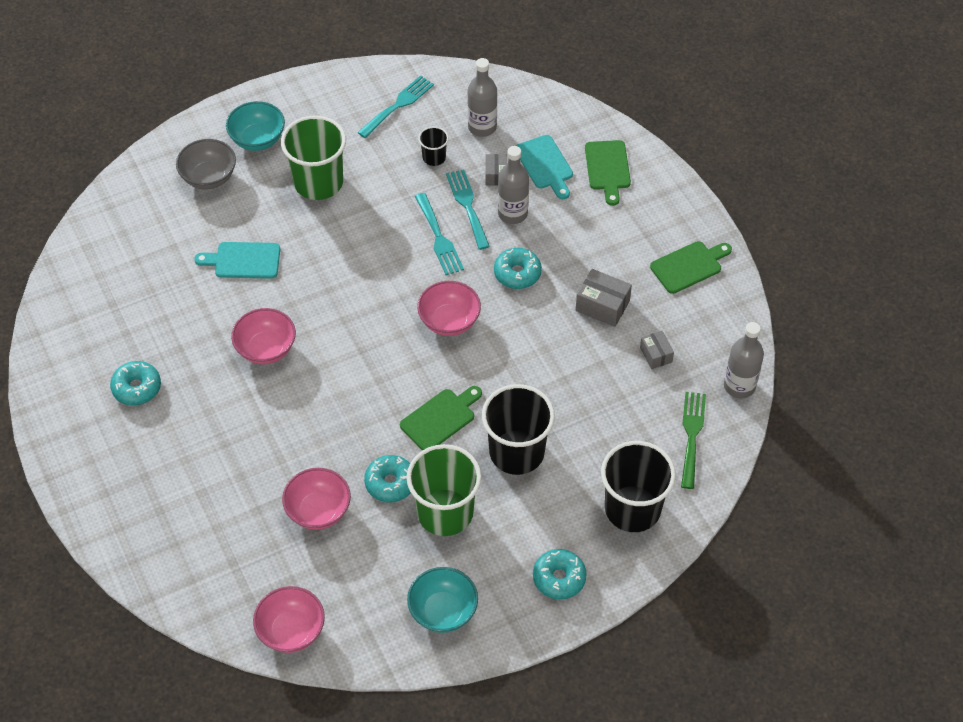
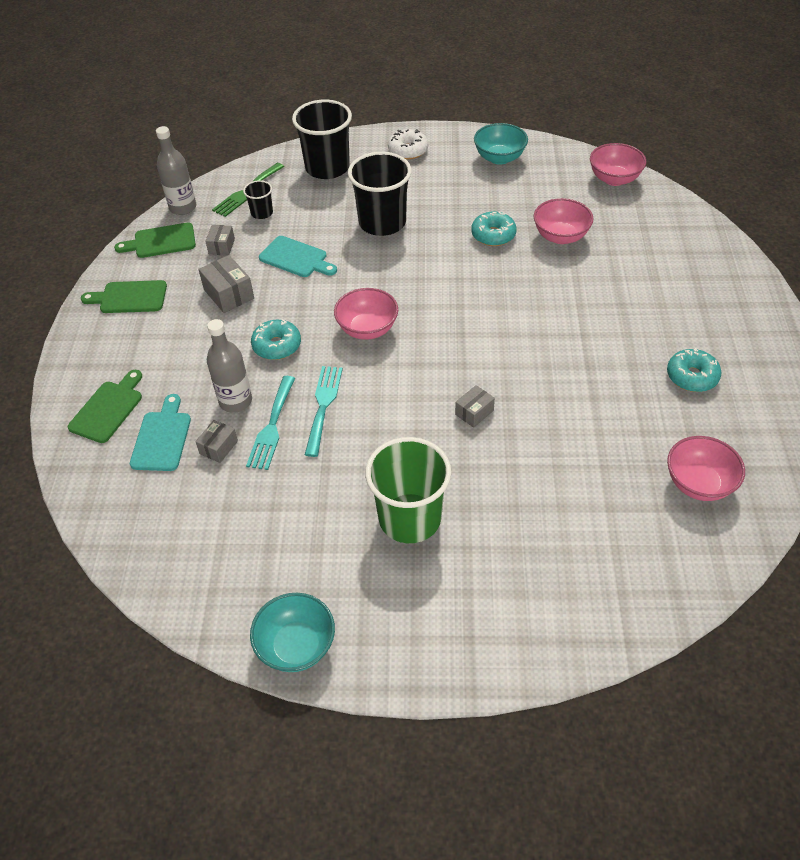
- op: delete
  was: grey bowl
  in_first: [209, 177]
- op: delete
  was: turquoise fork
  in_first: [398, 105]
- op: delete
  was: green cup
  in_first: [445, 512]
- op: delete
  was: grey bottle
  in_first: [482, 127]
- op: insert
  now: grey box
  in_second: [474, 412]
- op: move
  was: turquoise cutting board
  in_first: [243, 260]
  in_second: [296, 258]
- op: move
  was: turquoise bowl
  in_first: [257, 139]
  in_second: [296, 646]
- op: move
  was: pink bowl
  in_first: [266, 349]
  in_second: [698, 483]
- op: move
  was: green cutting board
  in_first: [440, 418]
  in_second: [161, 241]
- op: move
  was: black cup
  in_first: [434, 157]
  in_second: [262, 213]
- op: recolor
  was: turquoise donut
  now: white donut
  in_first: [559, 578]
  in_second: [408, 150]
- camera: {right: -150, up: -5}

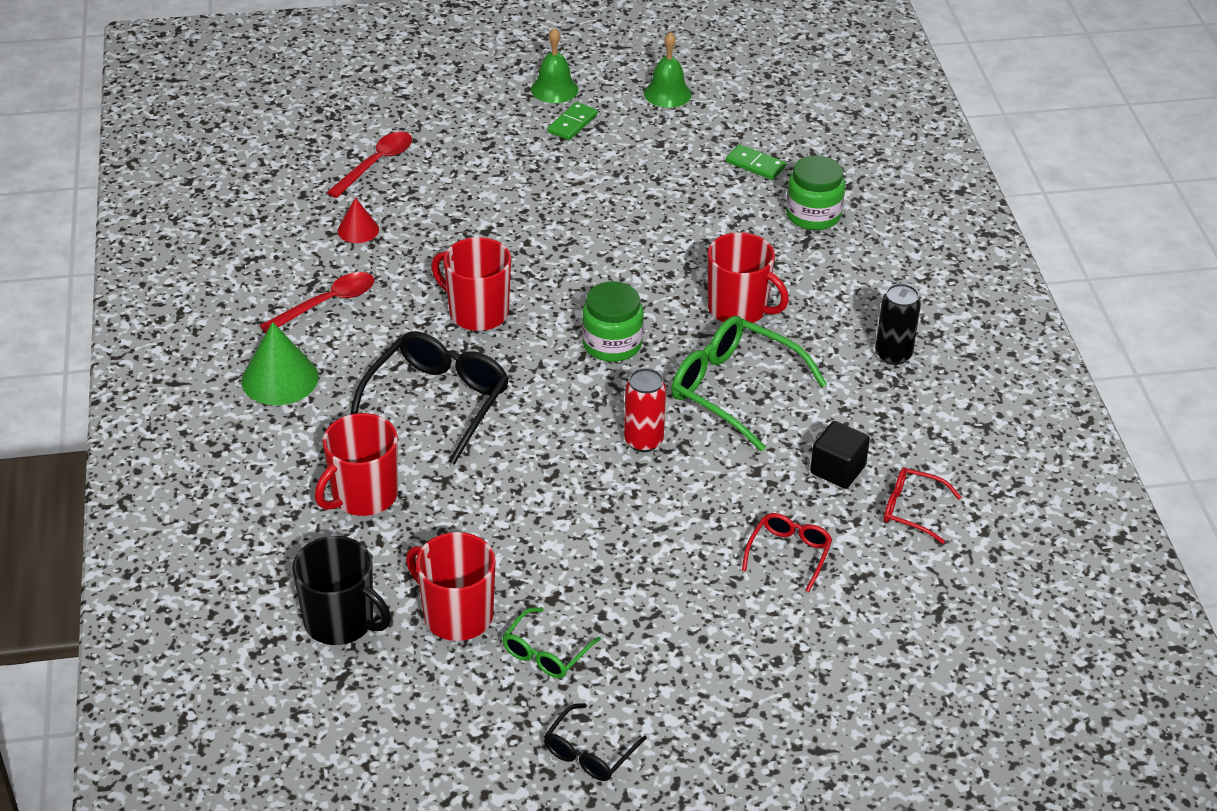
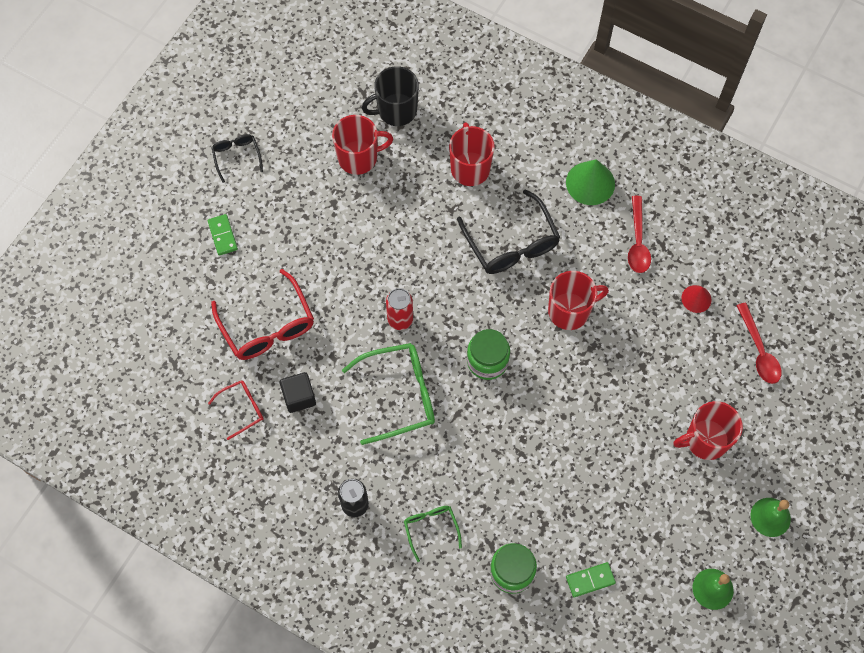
- op: move
  was: green glasses
  in_first: [545, 653]
  in_second: [431, 528]
- op: move
  was: green domino
  in_first: [572, 124]
  in_second: [222, 235]
- op: move
  was: red mug
  in_first: [738, 309]
  in_second: [705, 440]
- op: resize
  was: red glasses
  in_first: [789, 553]
  in_second: [267, 326]
  ratio: 1.84
- camera: {right: 130, up: 25}

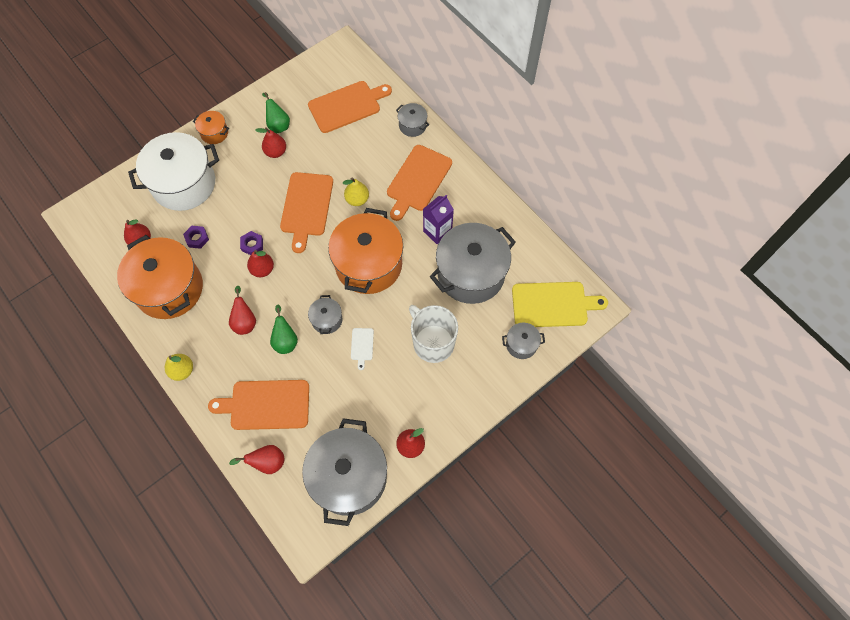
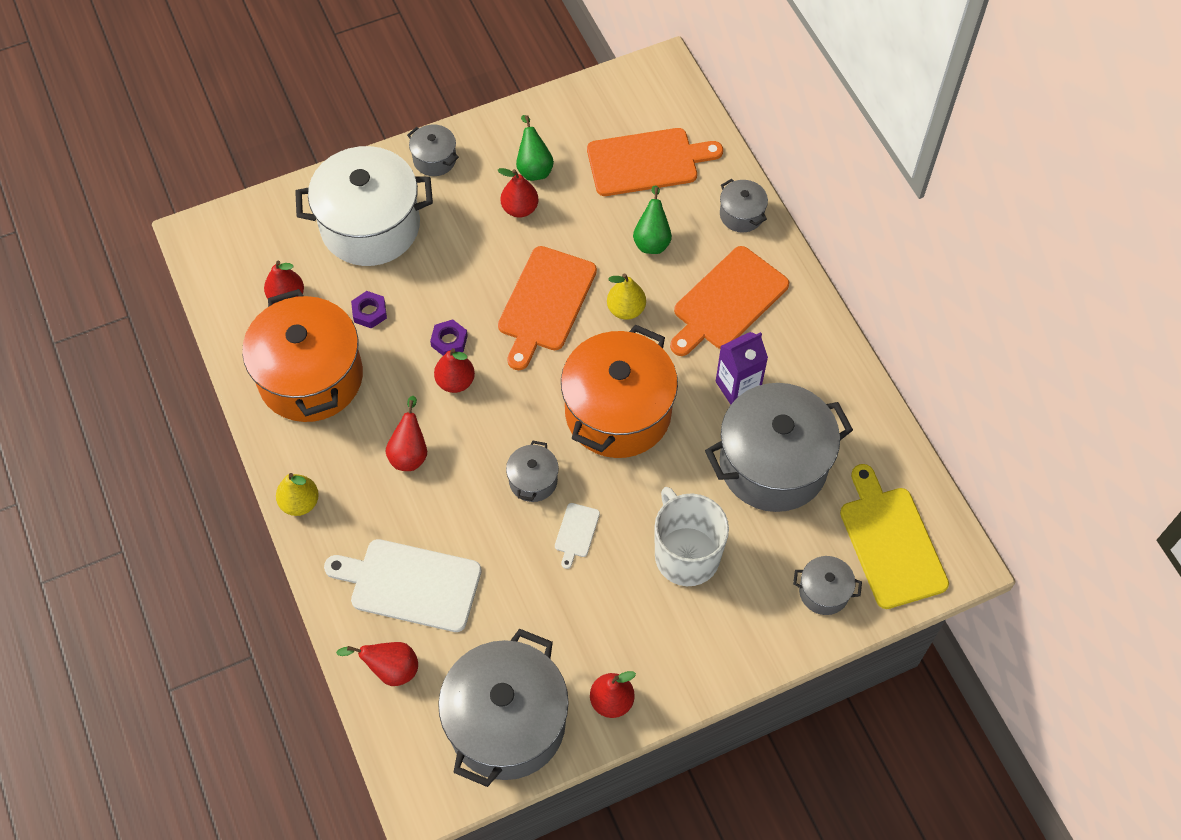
- op: move
  was: green pear
  in_first: [285, 340]
  in_second: [652, 240]
- op: recolor
  was: orange pot
  now: grey pot
  in_first: [214, 133]
  in_second: [434, 159]
- op: recolor
  was: orange cutting board
  now: white cutting board
  in_first: [266, 405]
  in_second: [410, 584]
- op: rotate
  was: yellow cutting board
  in_first: [553, 304]
  in_second: [890, 542]
  clockwise: -120
- camera: {right: 15, up: -5}

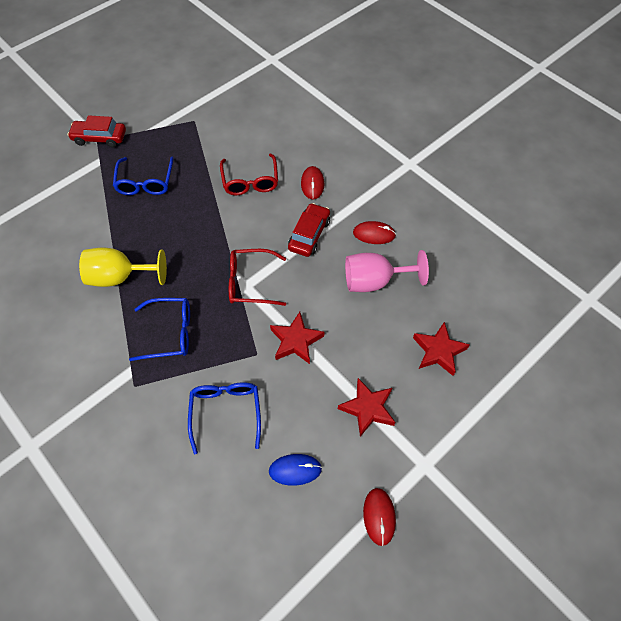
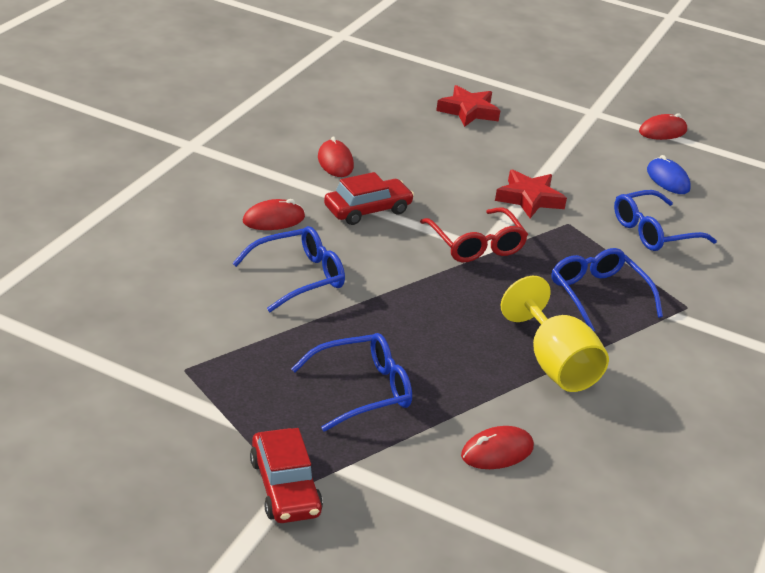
- op: delete
  was: red star
  in_first: [367, 408]
- op: delete
  was: pink goblet
  in_first: [374, 281]
- op: insert
  now: red mouse
  in_second: [497, 452]
- op: recolor
  was: red glasses
  now: blue glasses
  in_first: [250, 181]
  in_second: [299, 277]
- op: rotate
  was: red car
  in_first: [309, 235]
  in_second: [367, 210]
  clockwise: 150
- camera: {right: -115, up: -25}

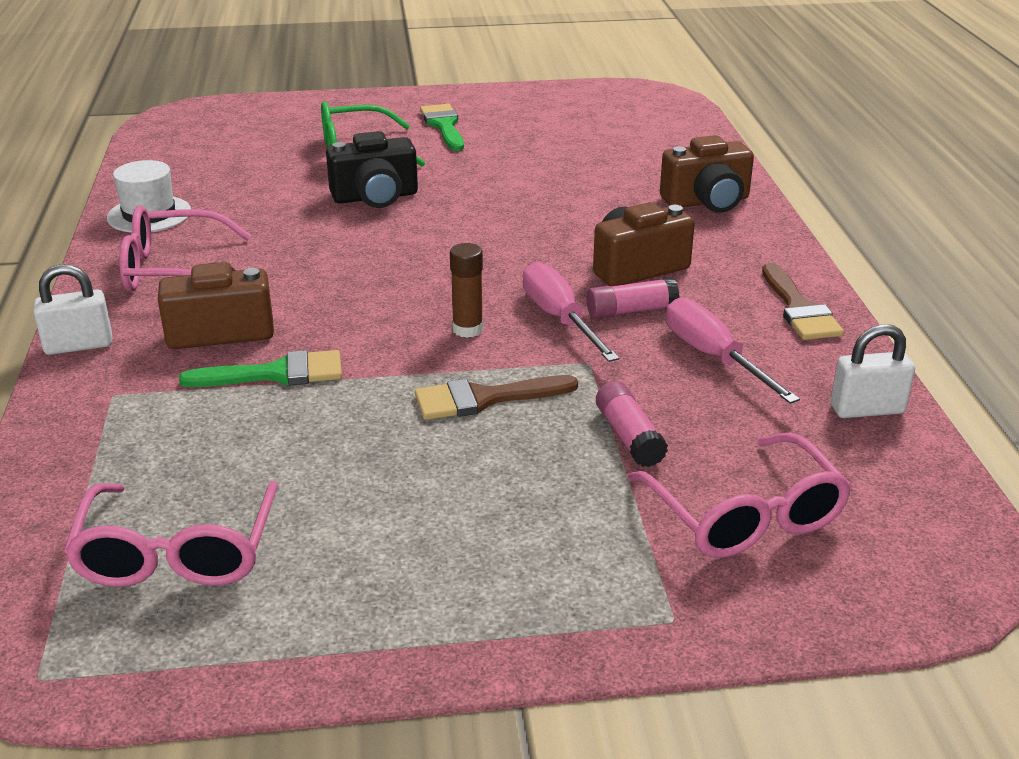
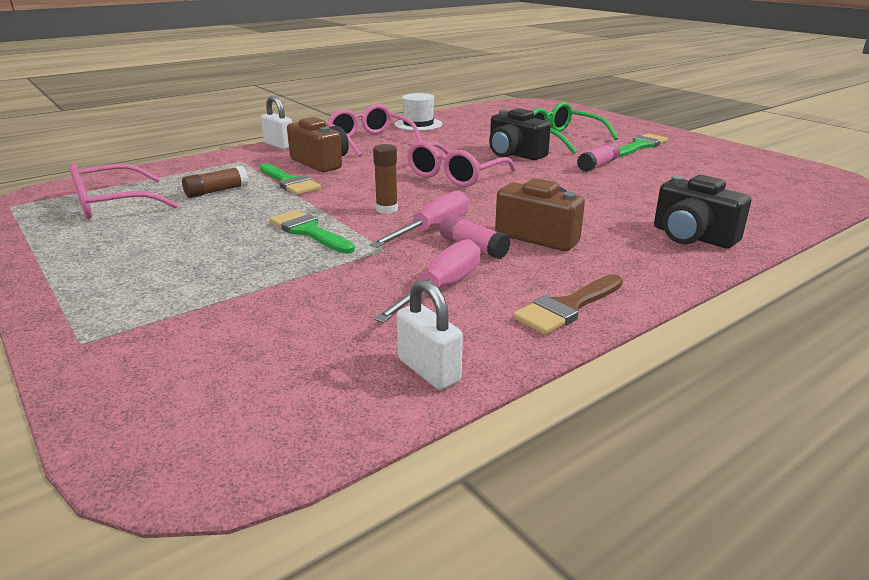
- op: insert
  now: brown glue stick
  in_second: [217, 191]
- op: move
  was: pink glue stick
  in_first: [629, 437]
  in_second: [598, 165]
- op: move
  was: pink glasses
  in_first: [745, 516]
  in_second: [455, 176]
- op: recolor
  was: brown brush
  now: green brush
  in_first: [484, 399]
  in_second: [309, 231]
- op: recolor
  was: brown camera
  now: black camera
  in_first: [707, 201]
  in_second: [692, 237]
- camera: {right: 60, up: -5}

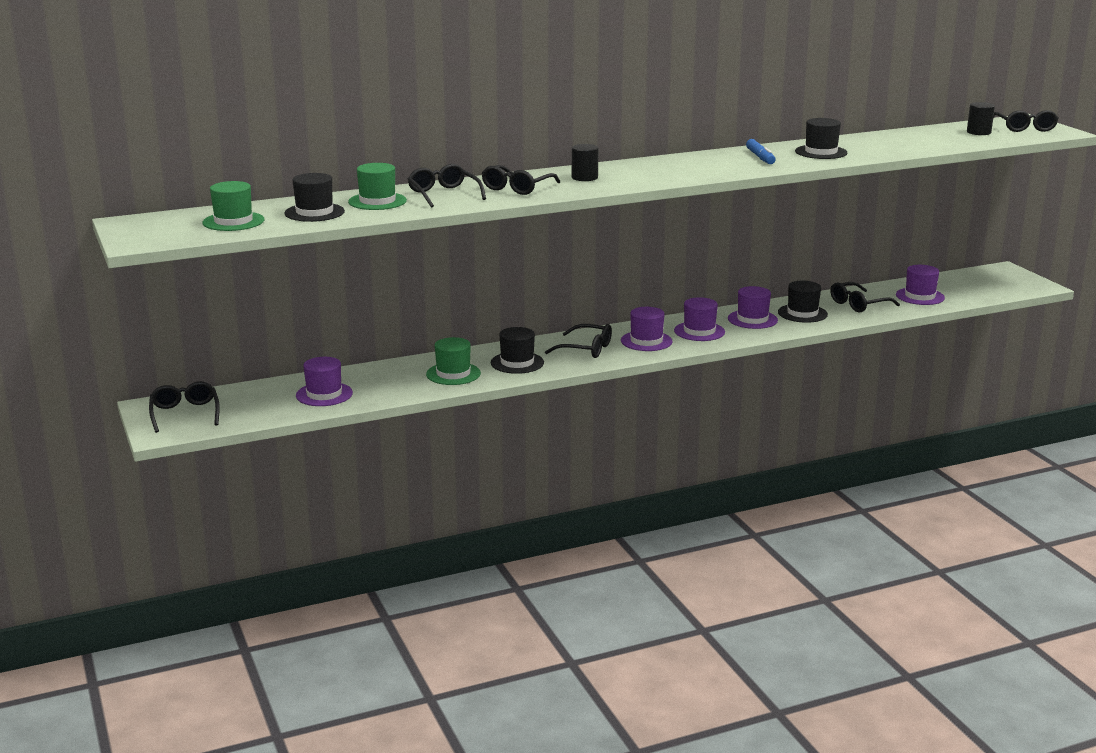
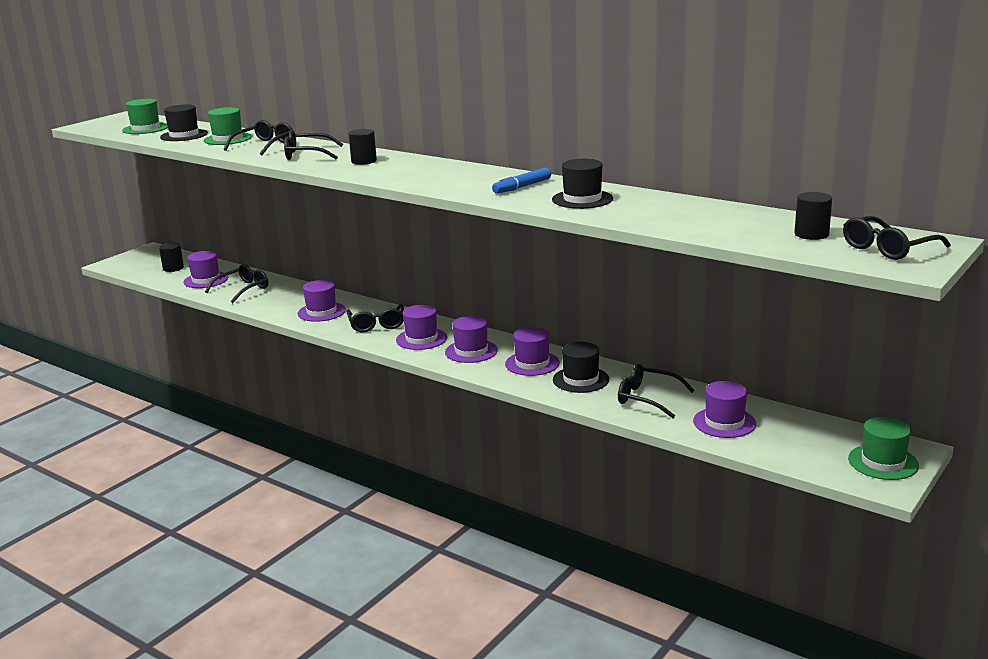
- op: insert
  now: black cylinder
  in_second: [173, 268]
- op: move
  was: black glasses
  in_first: [185, 414]
  in_second: [242, 289]
- op: move
  was: green hat
  in_first: [453, 374]
  in_second: [883, 462]
- op: recolor
  was: black hat
  now: purple hat
  in_first: [517, 363]
  in_second: [321, 312]
- camera: {right: 60, up: 0}

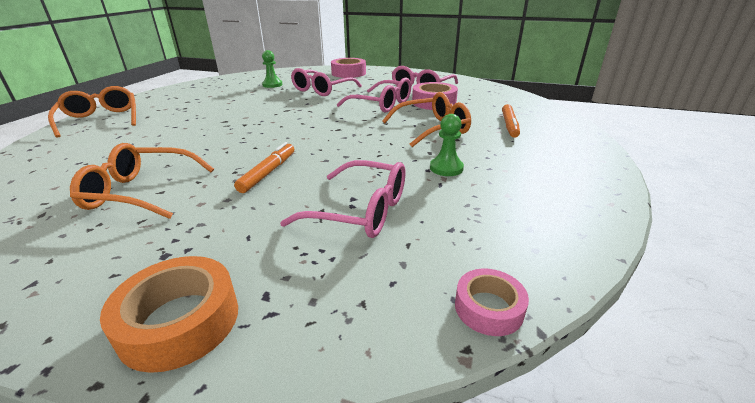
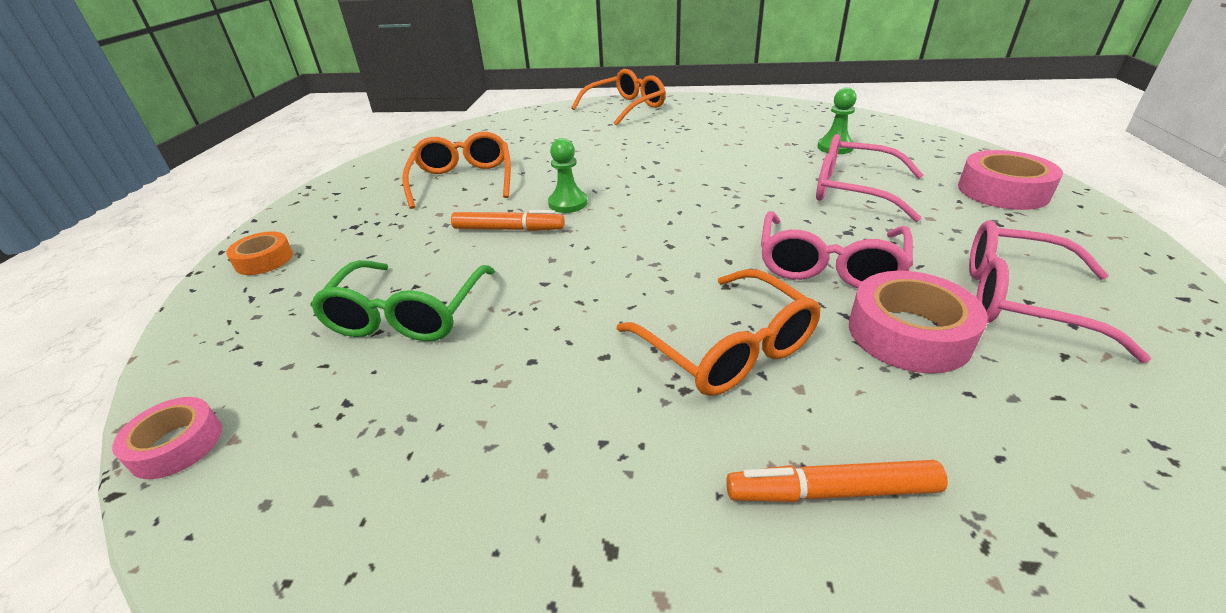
- op: move
  was: green pawn
  in_first: [446, 168]
  in_second: [568, 203]
- op: recolor
  was: pink glasses
  now: green glasses
  in_first: [360, 211]
  in_second: [407, 314]
- op: resize
  was: orange tape
  in_first: [180, 321]
  in_second: [264, 260]
  ratio: 0.62
- camera: {right: 80, up: 5}

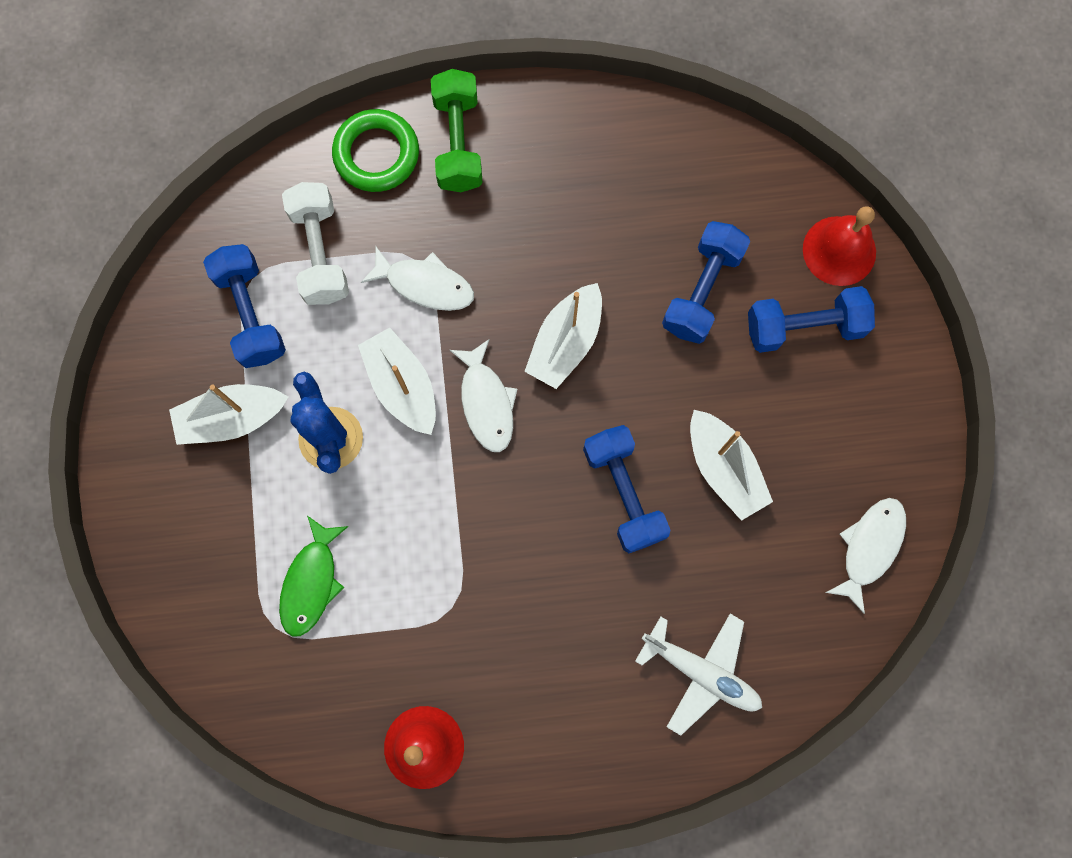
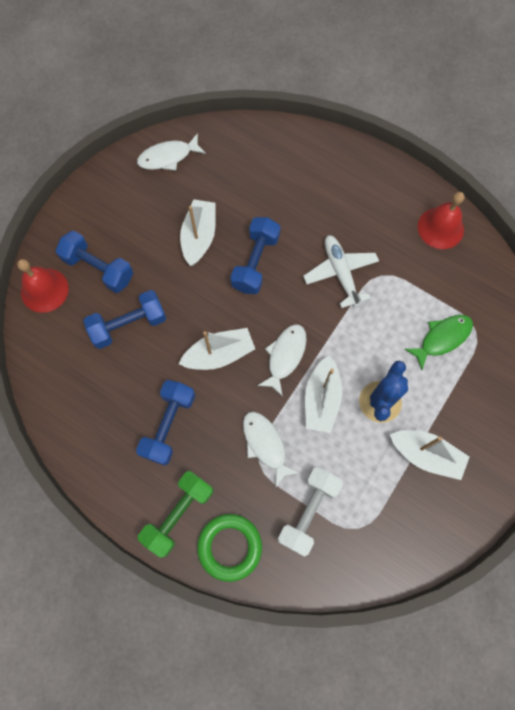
- op: move
  was: blue dumbbell
  in_first: [251, 314]
  in_second: [168, 425]
- op: move
  was: white plane
  in_first: [701, 672]
  in_second: [340, 273]
- camera: {right: -140, up: -5}

